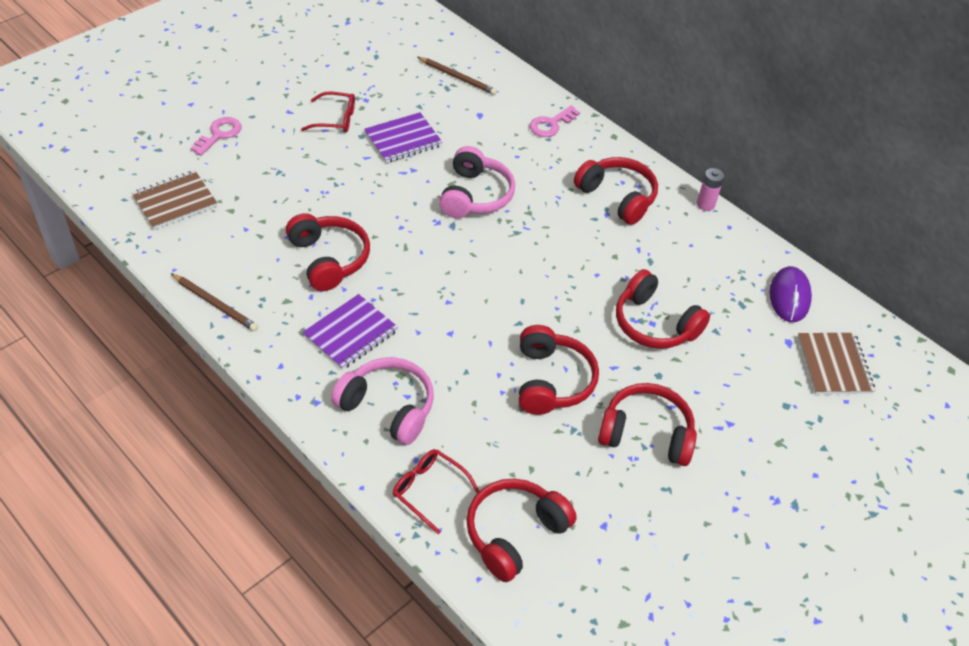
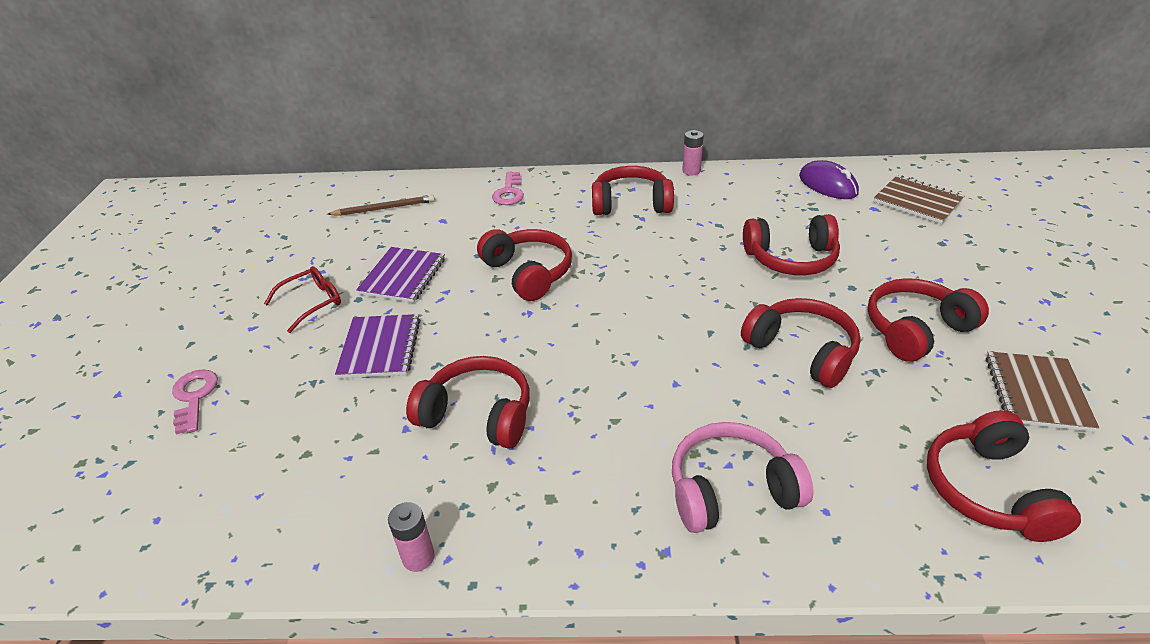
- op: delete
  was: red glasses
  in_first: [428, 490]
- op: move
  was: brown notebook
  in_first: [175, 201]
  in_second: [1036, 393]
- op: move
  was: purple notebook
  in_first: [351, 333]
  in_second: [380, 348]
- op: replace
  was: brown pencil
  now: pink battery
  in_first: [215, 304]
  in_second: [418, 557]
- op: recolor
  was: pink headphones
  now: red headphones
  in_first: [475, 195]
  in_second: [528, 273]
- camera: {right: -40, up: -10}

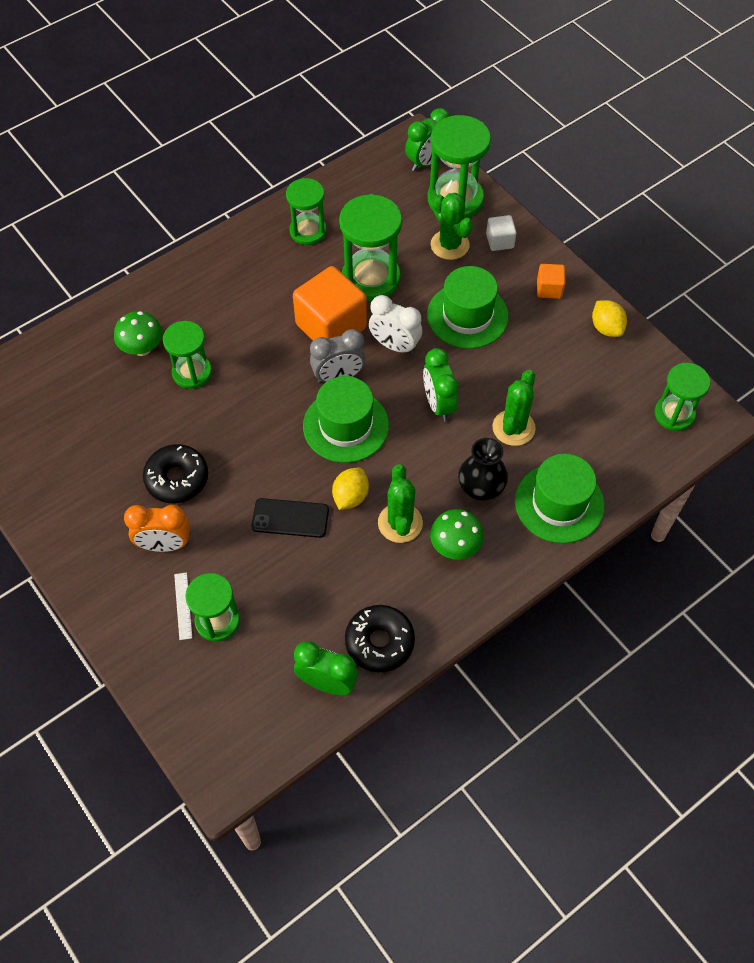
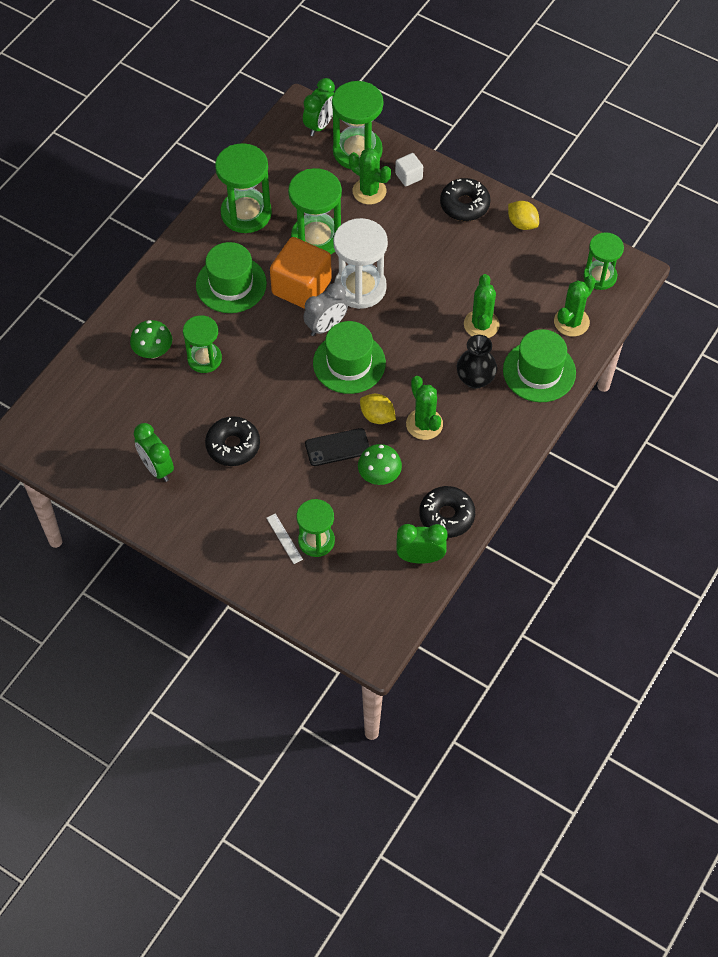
- op: delete
  was: orange clock
  in_first: [164, 545]
- op: insert
  now: green cactus
  in_second: [571, 322]
- op: move
  was: green clock
  in_first: [438, 404]
  in_second: [157, 468]
- op: move
  was: green hat
  in_first: [467, 315]
  in_second: [231, 284]
- op: move
  was: green mushroom
  in_first: [455, 546]
  in_second: [379, 476]
- op: replace
  was: white clock
  now: white hourglass
  in_first: [395, 345]
  in_second: [360, 287]
- op: replace
  was: orange cube
  now: black donut
  in_first: [549, 289]
  in_second: [464, 205]
- op: rotate
  was: yellow lemon
  in_first: [350, 496]
  in_second: [377, 416]
  clockwise: -60
- op: resize
  was: green hourglass
  in_first: [308, 231]
  in_second: [246, 213]
  ratio: 1.55
- camera: {right: -20, up: 0}

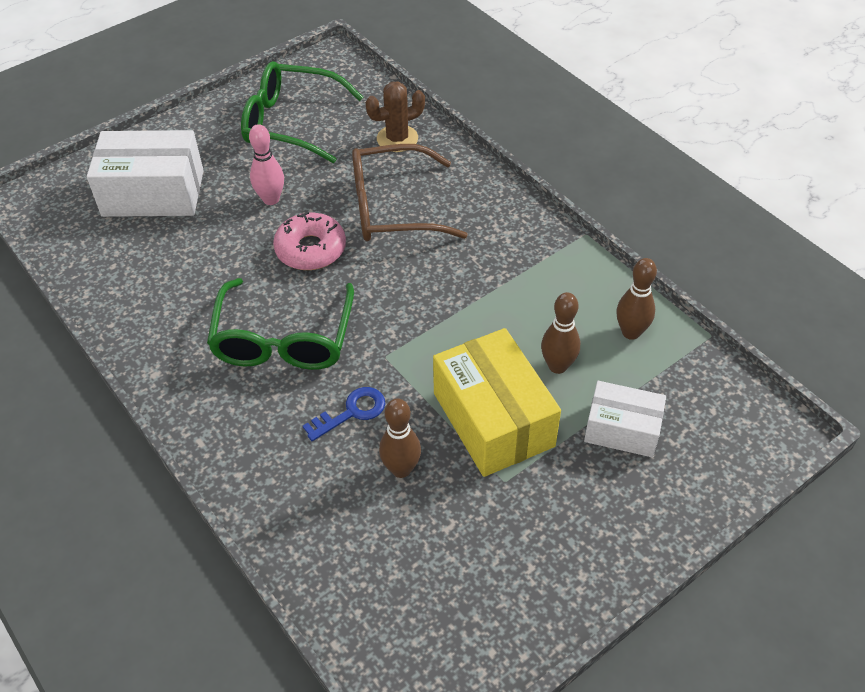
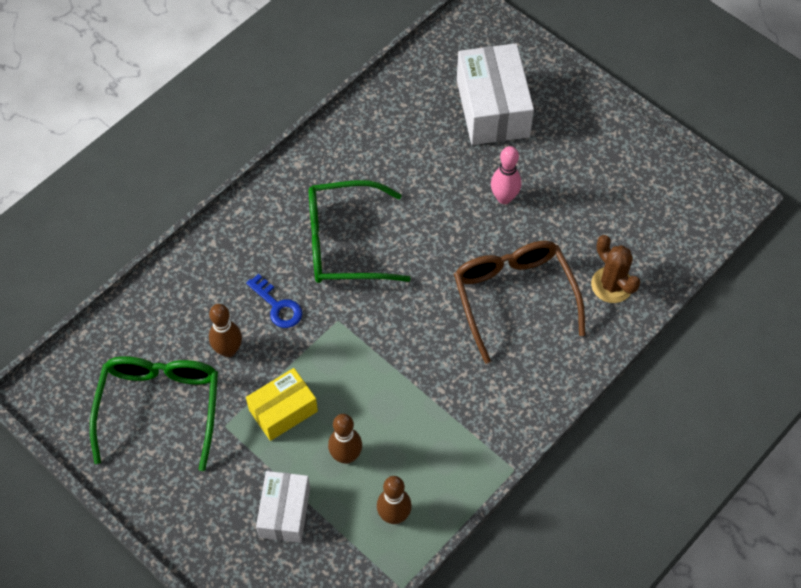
- op: delete
  was: pink donut
  in_first: [311, 249]
- op: move
  was: green glasses
  in_first: [291, 123]
  in_second: [160, 407]
- op: resize
  was: yellow box
  in_first: [493, 419]
  in_second: [283, 410]
  ratio: 0.61
- camera: {right: 80, up: 10}

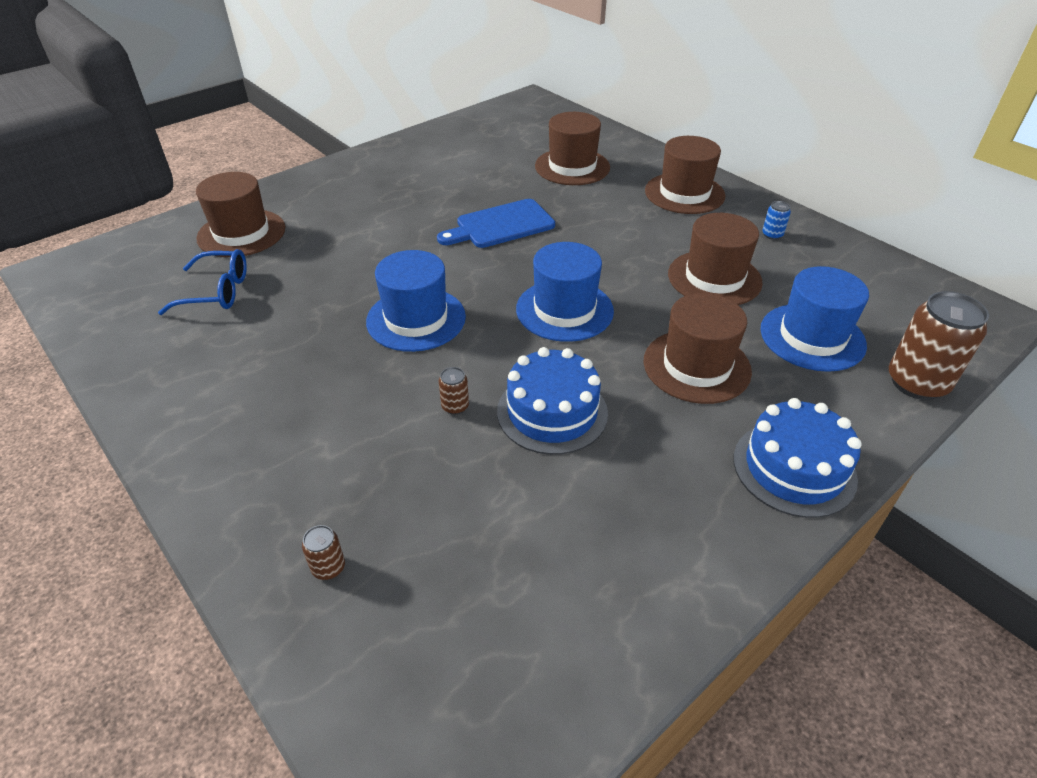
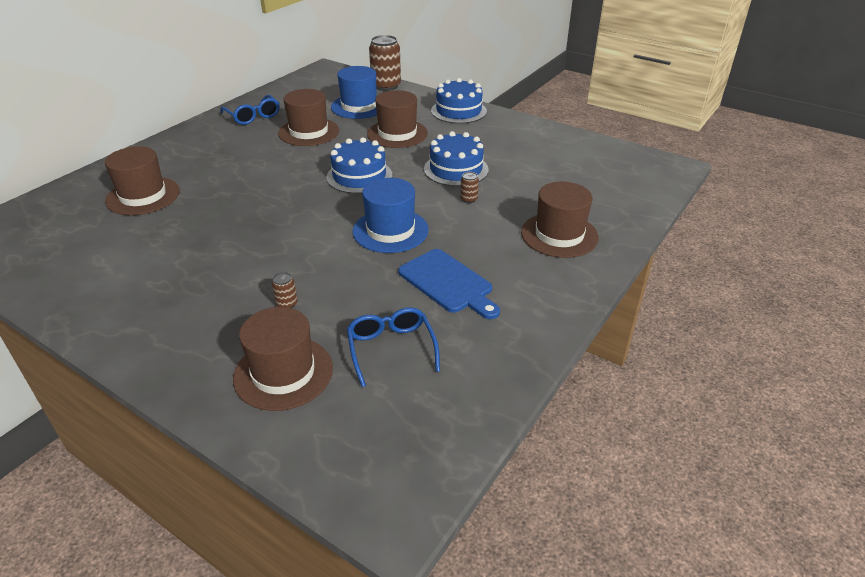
- op: move
  was: brown can
  in_first: [328, 567]
  in_second: [287, 304]
- op: move
  was: blue cutting board
  in_first: [500, 225]
  in_second: [448, 283]
- op: move
  was: brown hat
  in_first: [684, 193]
  in_second: [559, 235]
- op: replace
  was: blue hat
  now: blue cake
  in_first: [564, 310]
  in_second: [359, 176]
- op: replace
  was: blue can
  now: blue glasses
  in_first: [772, 235]
  in_second: [253, 116]
- camera: {right: -105, up: -5}

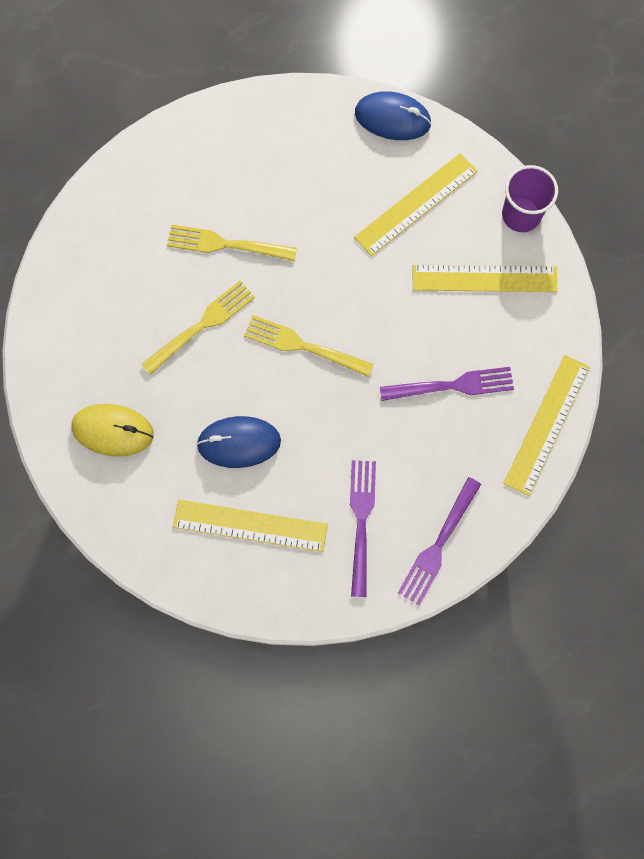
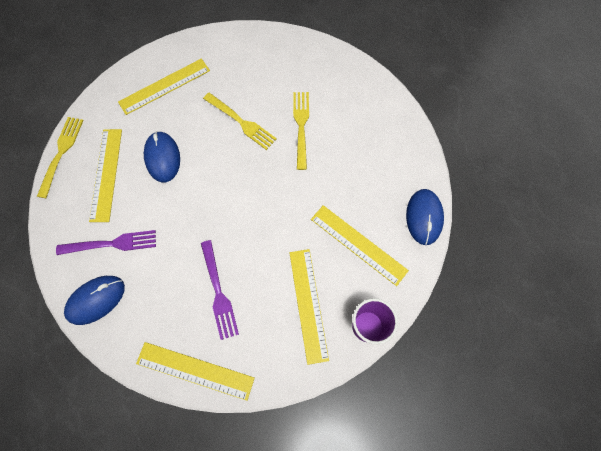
- op: move
  was: yellow fork
  in_first: [303, 346]
  in_second: [61, 153]
- op: replace
  was: yellow mouse
  now: yellow ruler
  in_first: [113, 431]
  in_second: [164, 86]
- op: replace
  was: purple fork
  now: blue mouse
  in_first: [438, 545]
  in_second: [96, 300]
- camera: {right: 80, up: -5}

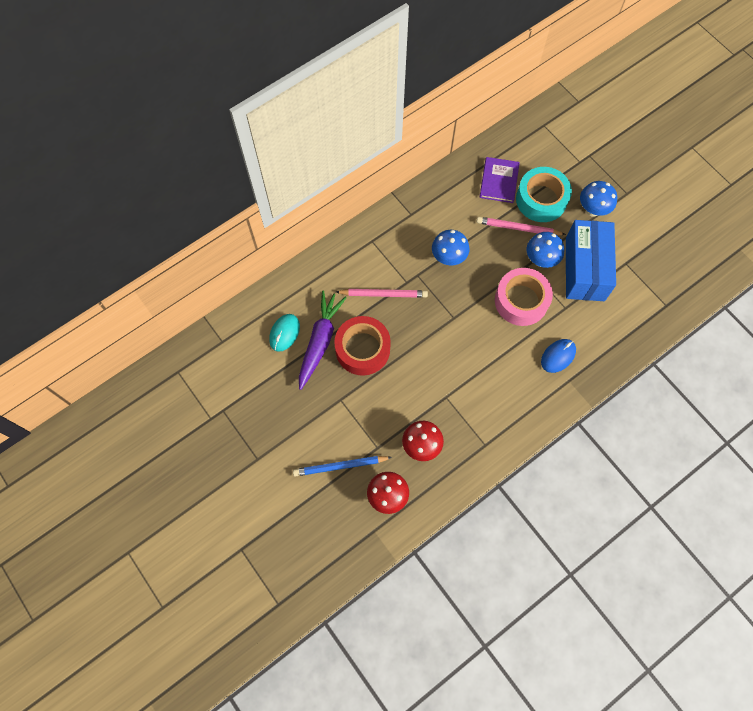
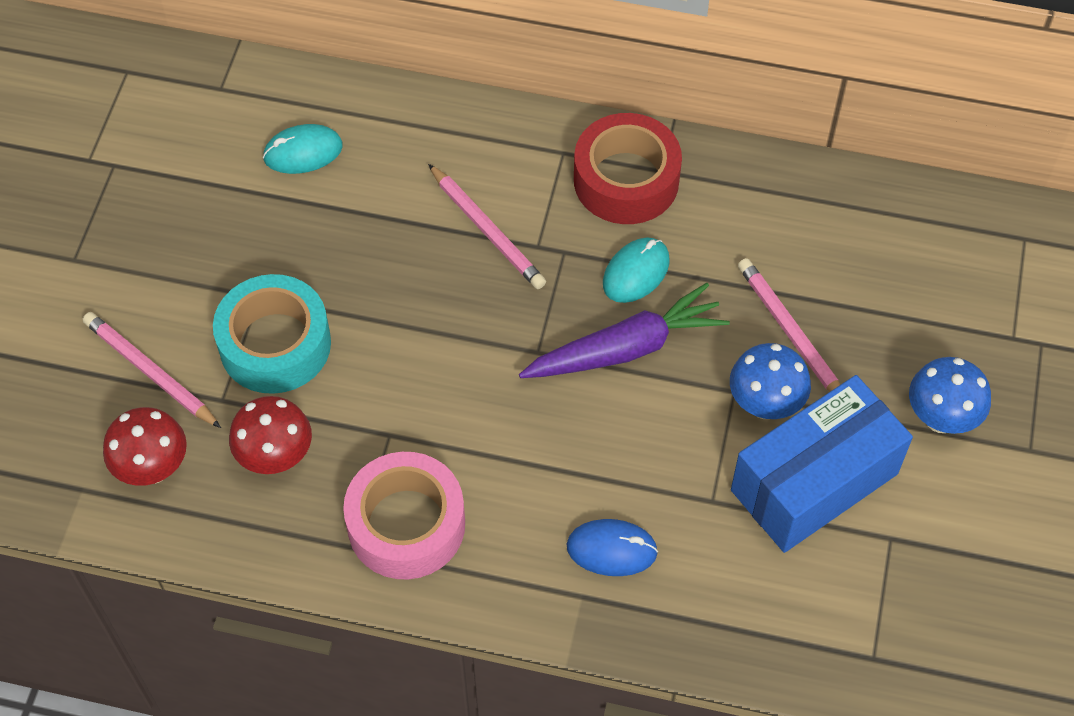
- op: delete
  was: purple book
  in_first: [499, 181]
- op: move
  was: purple carrot
  in_first: [320, 341]
  in_second: [625, 348]
- op: move
  was: red tape
  in_first: [362, 349]
  in_second: [626, 180]
- op: move
  was: pink tape
  in_first: [521, 301]
  in_second: [406, 524]
- op: move
  was: turquoise tape
  in_first: [541, 199]
  in_second: [275, 344]
- op: replace
  was: blue mushroom
  now: turquoise mouse
  in_first: [448, 258]
  in_second: [636, 272]
- op: recolor
  was: blue pencil
  now: pink pencil
  in_first: [340, 466]
  in_second: [150, 372]
- camera: {right: 50, up: -10}

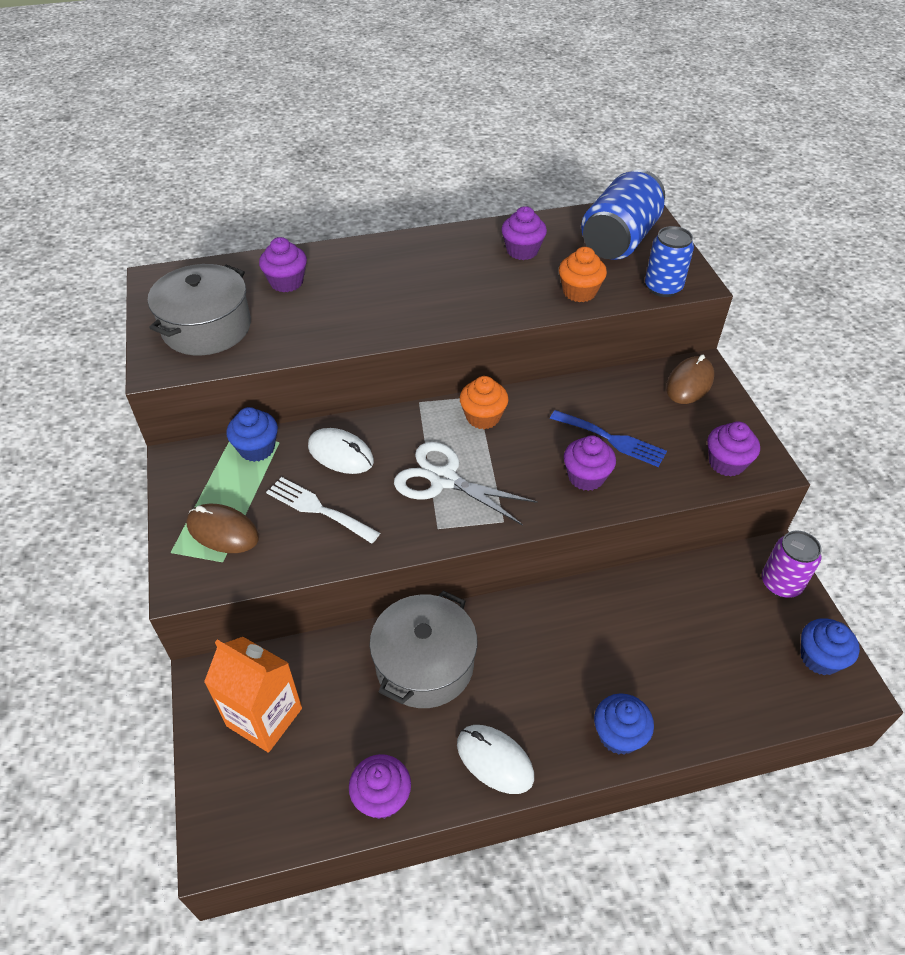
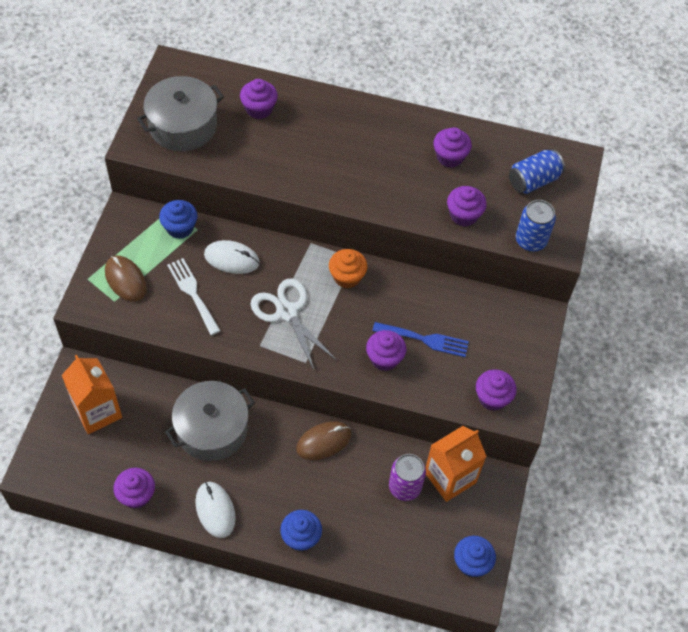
- op: insert
  now: orange carton
  in_second: [450, 477]
- op: move
  was: brown mouse
  in_first: [689, 383]
  in_second: [323, 441]
- op: move
  was: purple can
  in_first: [781, 583]
  in_second: [405, 487]
- op: recolor
  was: orange cupcake
  now: purple cupcake
  in_first: [579, 292]
  in_second: [463, 215]
- op: rotate
  was: white mouse
  in_first: [340, 454]
  in_second: [231, 259]
  clockwise: -45
- op: rotate
  was: blue fork
  in_first: [612, 439]
  in_second: [425, 339]
  clockwise: -45
- op: resize
  was: blue can
  in_first: [619, 240]
  in_second: [533, 181]
  ratio: 0.62
- camera: {right: 25, up: 10}

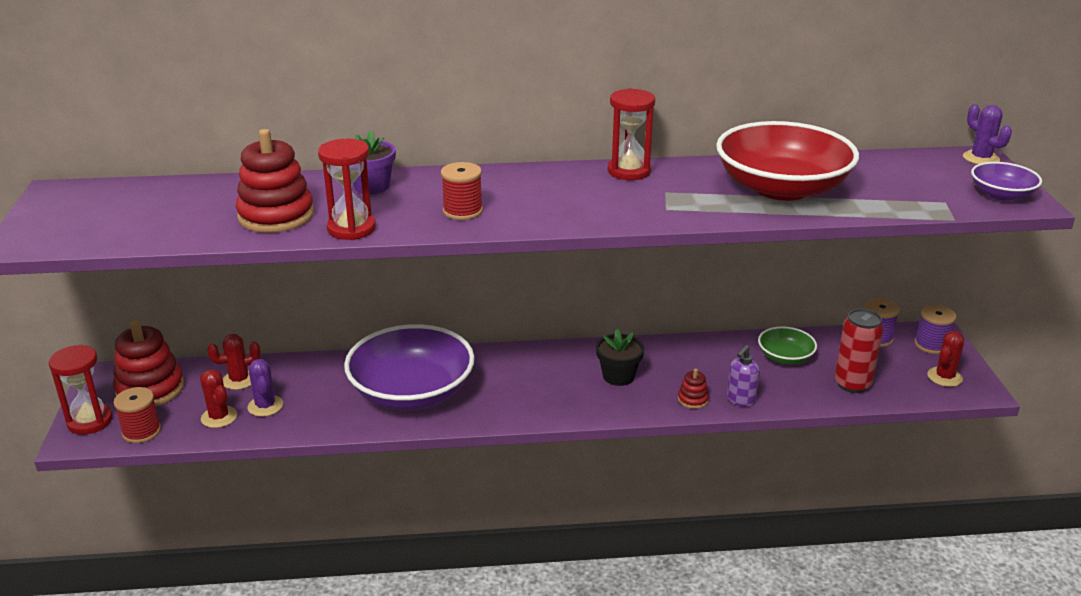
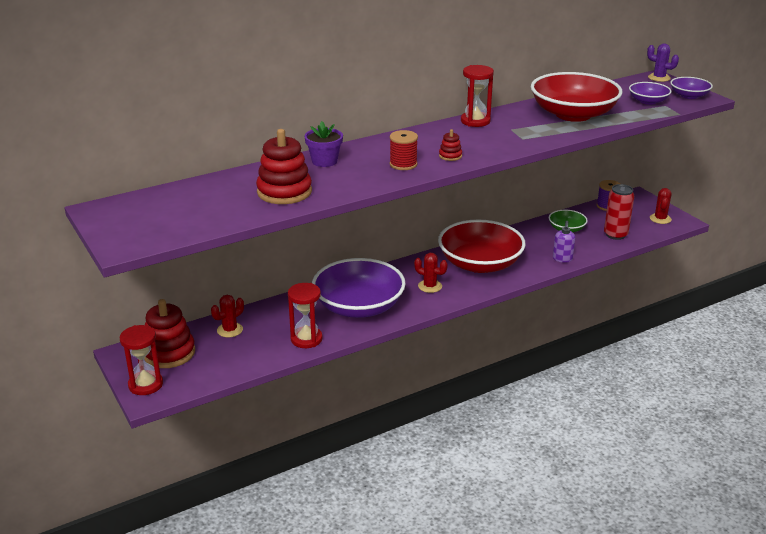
- op: delete
  was: red spool
  in_first: [141, 431]
- op: delete
  was: purple cactus
  in_first: [265, 406]
- op: delete
  was: purple spool
  in_first: [931, 345]
- op: insert
  now: purple bowl
  in_second: [648, 101]
- op: move
  was: red cactus
  in_first: [219, 417]
  in_second: [430, 286]
- op: move
  was: red hourglass
  in_first: [351, 229]
  in_second: [306, 339]
- op: move
  was: red stacking toy
  in_first: [693, 399]
  in_second: [450, 156]
- op: replace
  was: black flower pot
  now: red bowl
  in_first: [618, 376]
  in_second: [480, 264]
- camera: {right: -25, up: 0}

